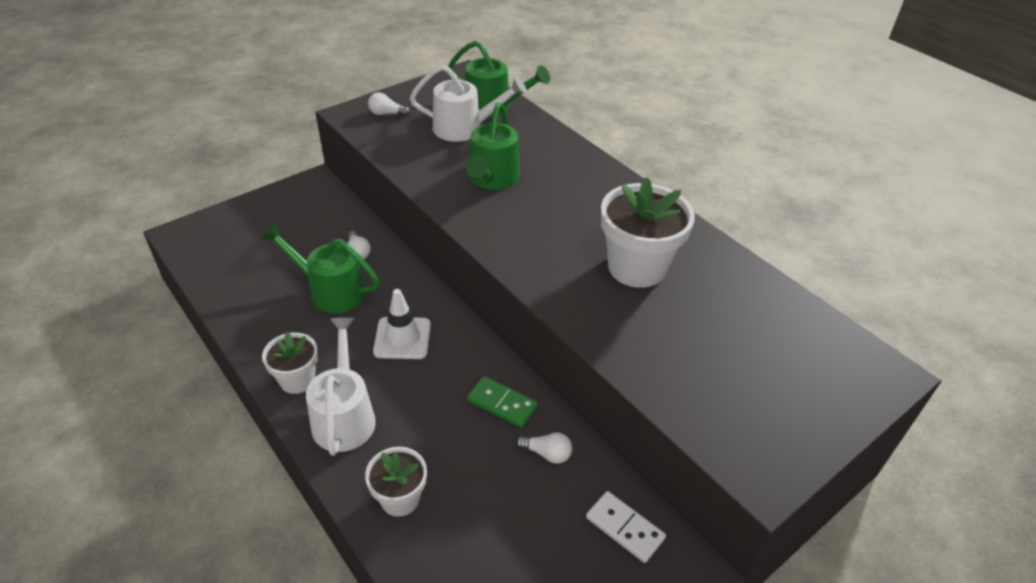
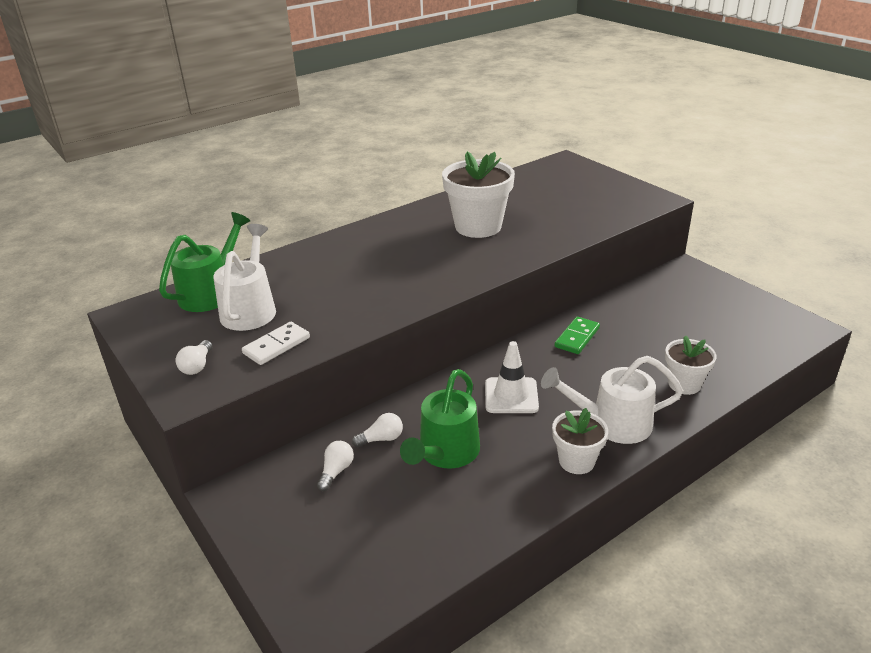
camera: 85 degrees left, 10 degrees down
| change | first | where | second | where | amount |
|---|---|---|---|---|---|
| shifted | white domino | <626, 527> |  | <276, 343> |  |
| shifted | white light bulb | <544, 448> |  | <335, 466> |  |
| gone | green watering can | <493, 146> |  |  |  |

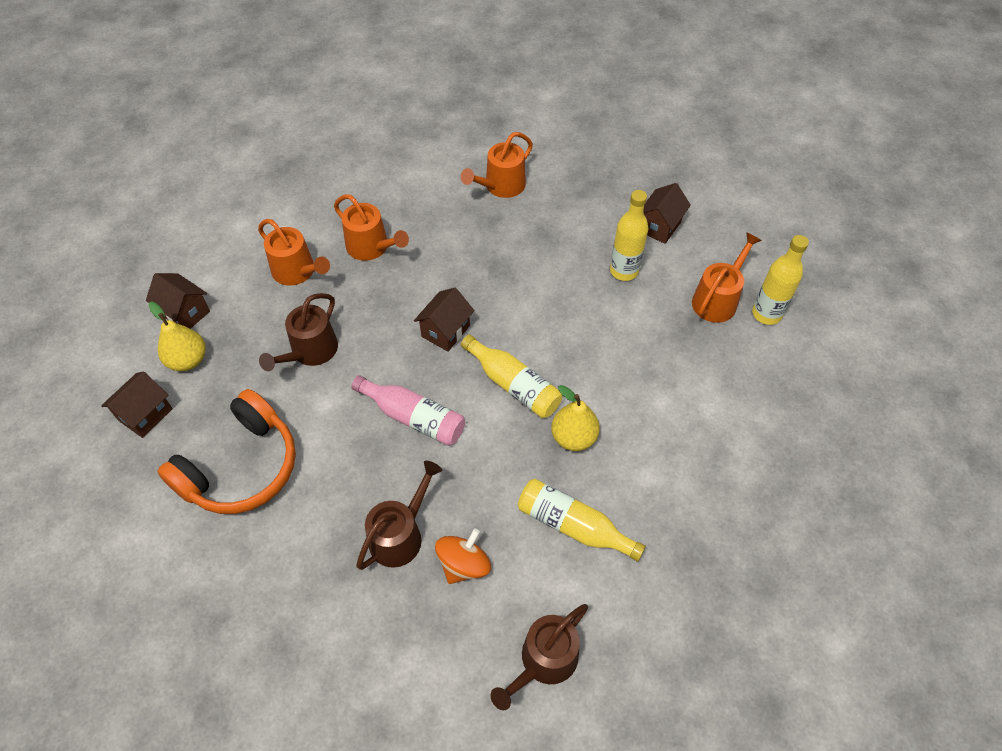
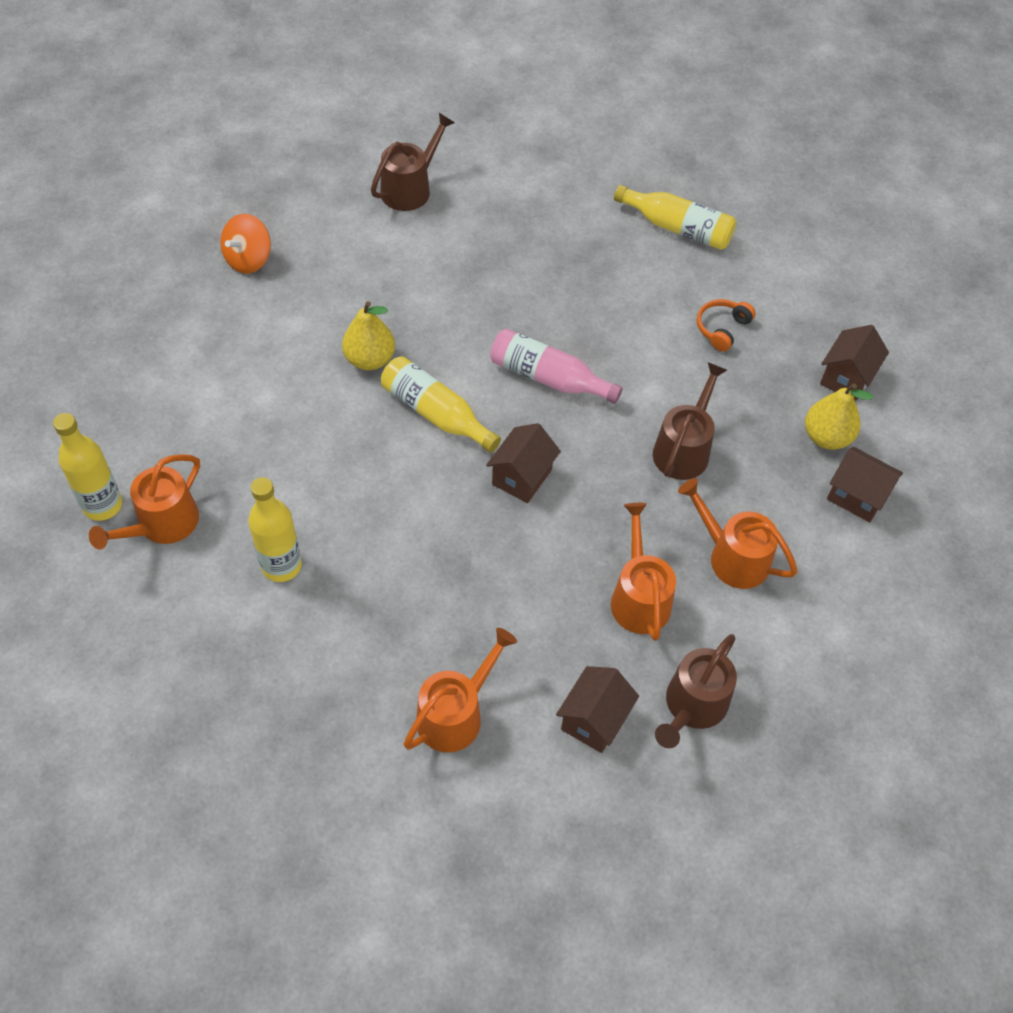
camera: 175 degrees right, 0 degrees up
| change | first | where | second | where | amount |
|---|---|---|---|---|---|
| shifted | orange spinning top | <463, 556> |  | <245, 244> |  |
| shifted | brown house | <667, 213> |  | <597, 709> |  |
| rotated | orange watering can | <371, 227> |  | <643, 572> | 45 degrees clockwise |
| shifted | yellow bottle | <582, 520> |  | <675, 217> |  |
| shifted | brown watering can | <399, 515> |  | <696, 691> |  |
| scaled | orange headphones | <226, 451> |  | <726, 325> | x0.45 |

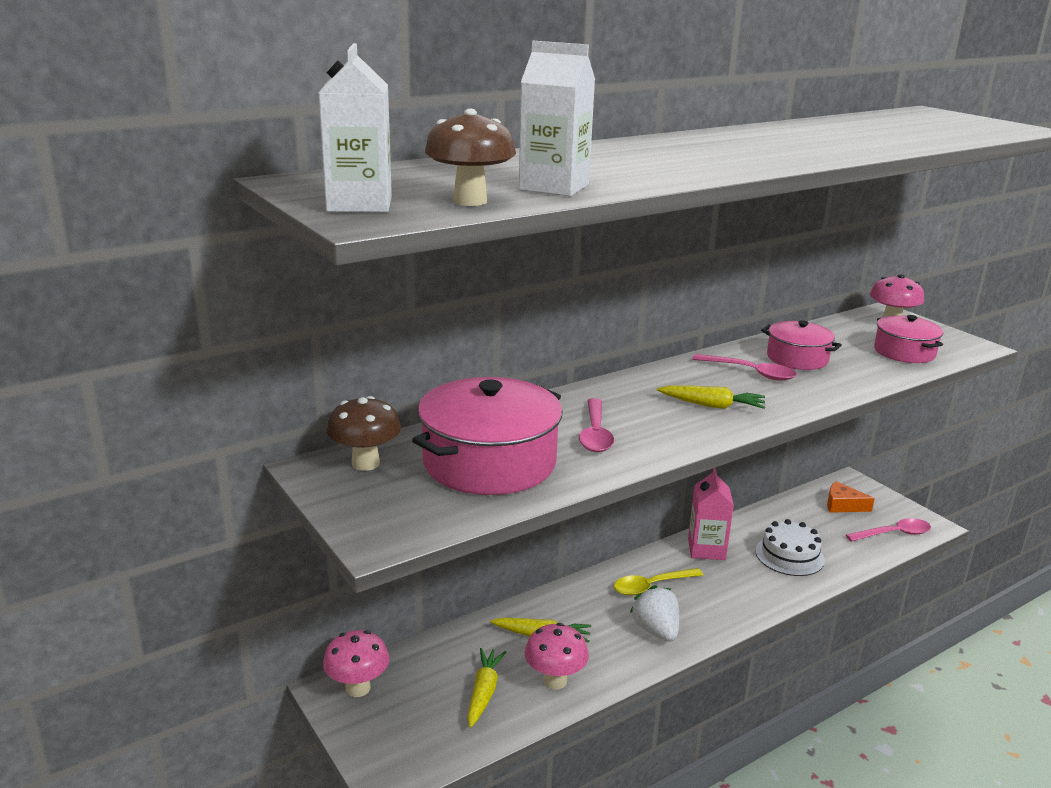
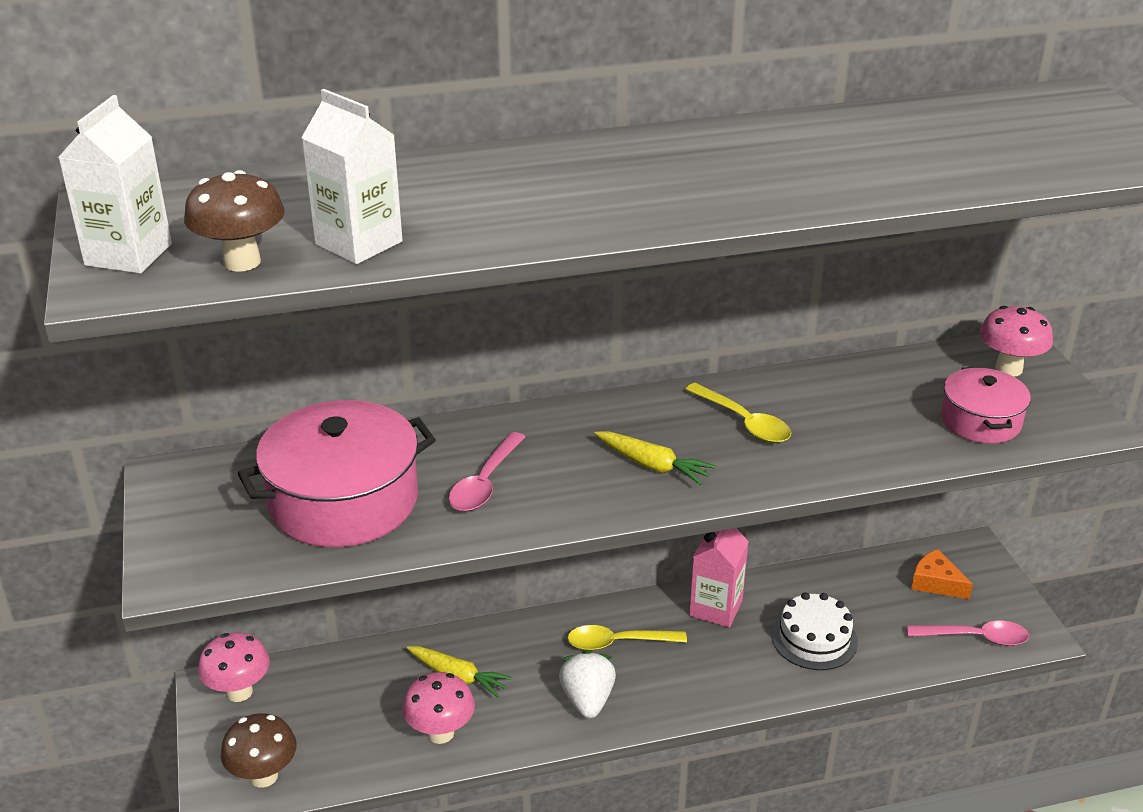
camera: 20 degrees right, 10 degrees up
| change | first | where | second | where | amount |
|---|---|---|---|---|---|
| shifted | brown mushroom | <364, 433> |  | <259, 750> |  |
| repainted | pink spoon | <744, 367> | yellow spoon | <738, 413> |  |
| gone | yellow carrot | <486, 688> |  |  |  |
| gone | pink pot | <801, 345> |  |  |  |

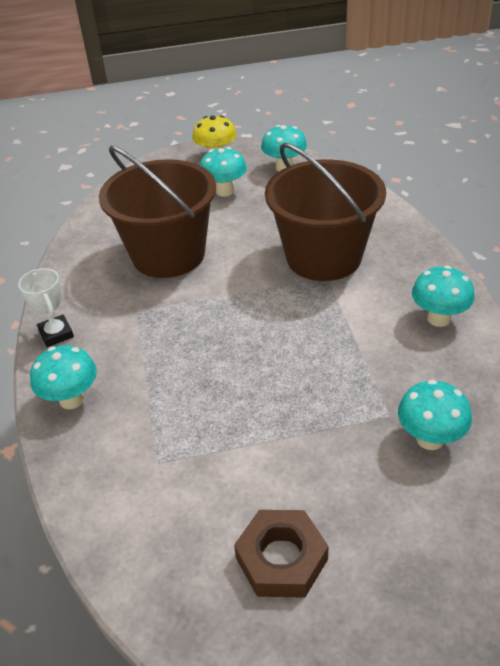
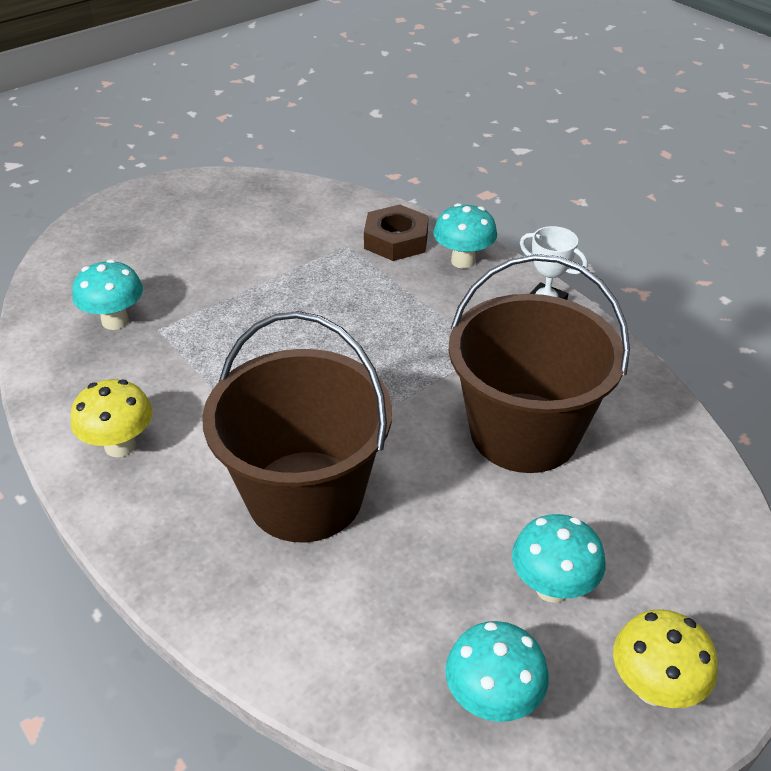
camera: 150 degrees right, 0 degrees up
| change | first | where | second | where | amount |
|---|---|---|---|---|---|
| repainted | turquoise mushroom | <443, 296> | yellow mushroom | <112, 418> |  |
| shifted | brown nut | <281, 554> |  | <396, 233> |  |

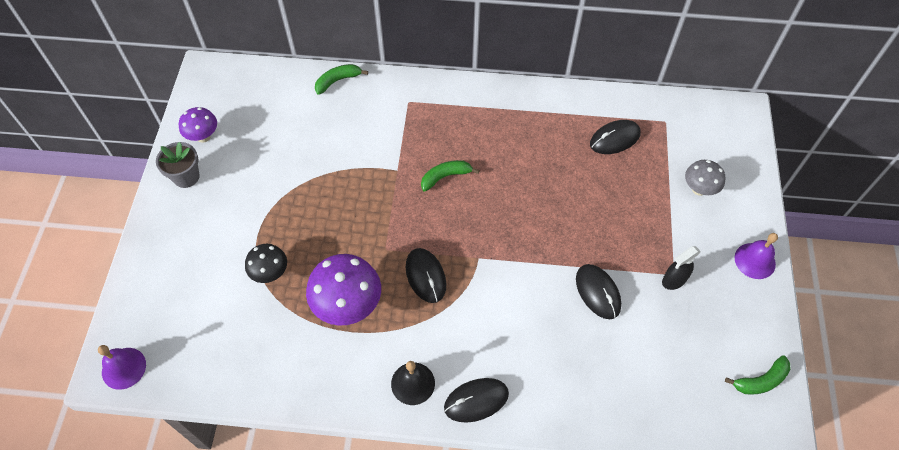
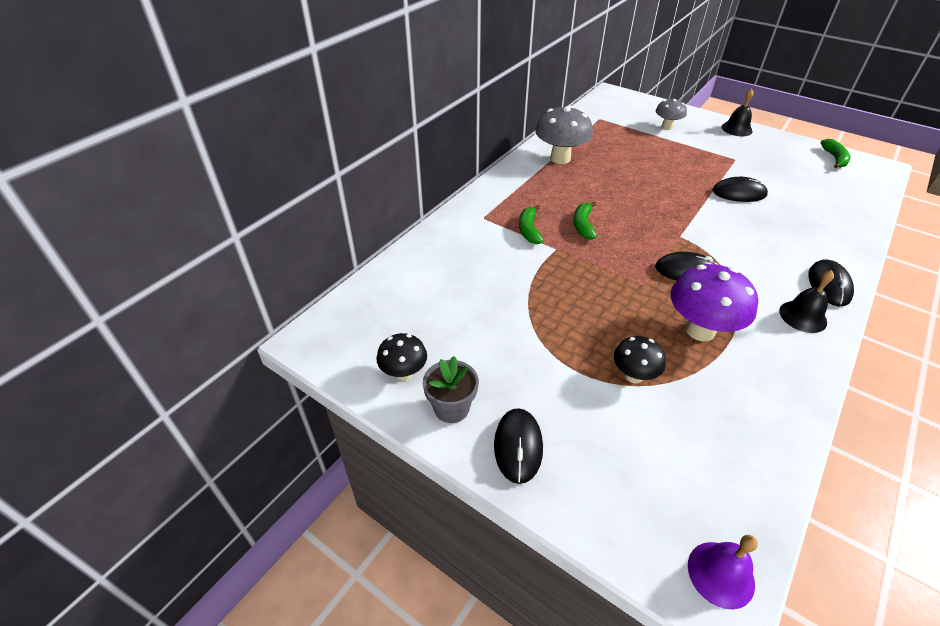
camera: 60 degrees left, 15 degrees down
| change | first | where | second | where | amount |
|---|---|---|---|---|---|
| repainted | purple mushroom | <198, 125> | black mushroom | <401, 357> |  |
| shifted | black mouse | <615, 137> |  | <518, 446> |  |
| shifted | green banana | <341, 79> |  | <531, 224> |  |
| new |  |  | grey mushroom | <564, 135> |  |
| repainted | purple bell | <756, 256> | black bell | <737, 112> |  |
| gone | black spray bottle | <681, 268> |  |  |  |

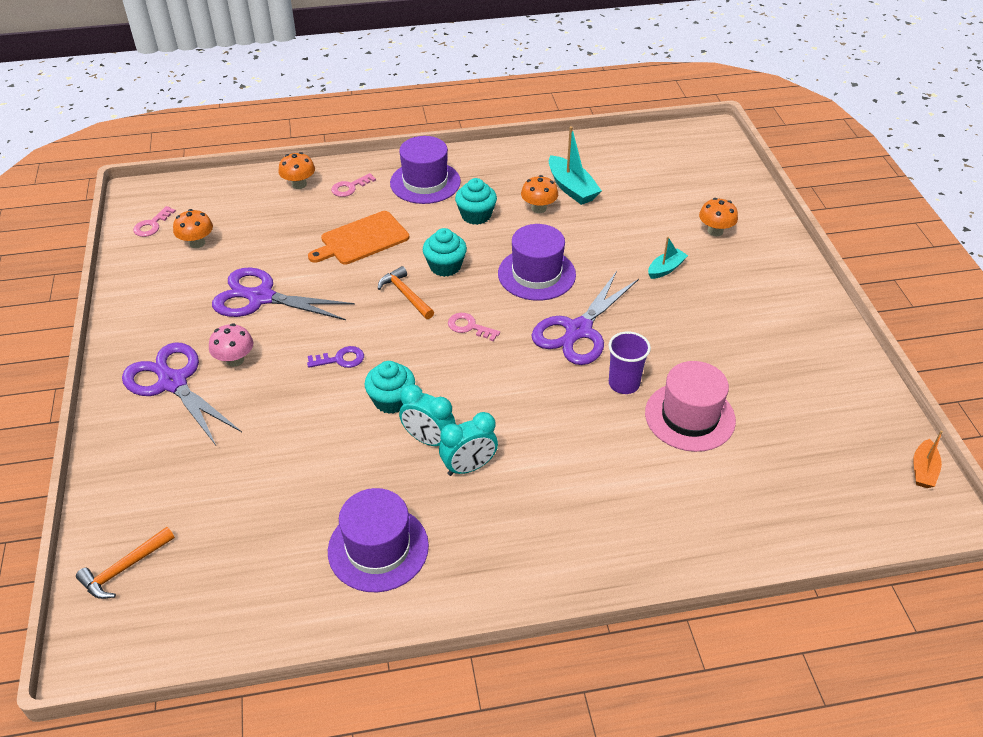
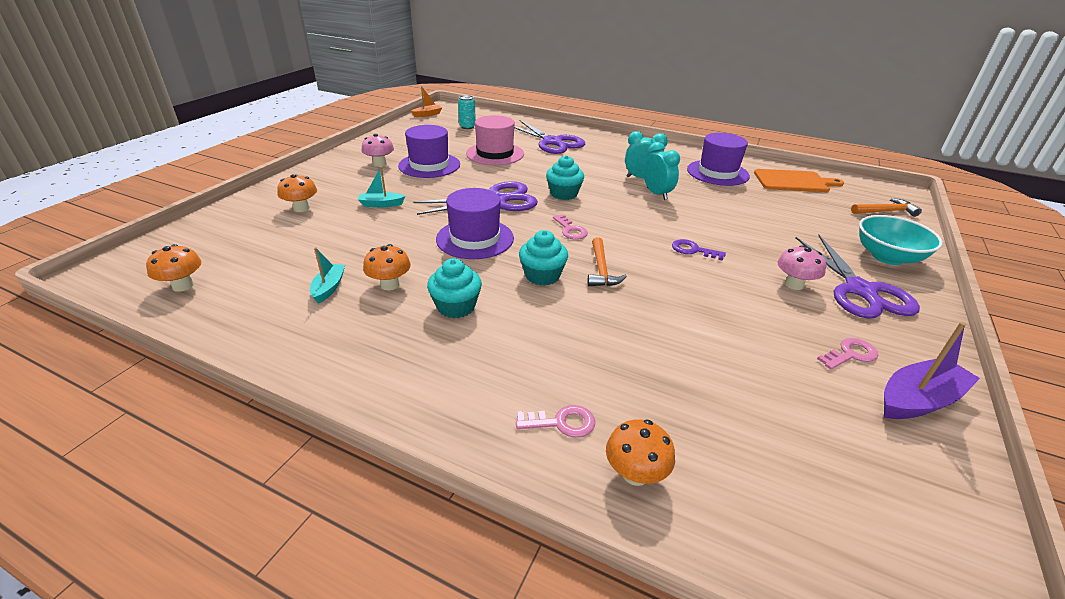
camera: 145 degrees left, 10 degrees down
| change | first | where | second | where | amount |
|---|---|---|---|---|---|
| shifted | orange mushroom | <193, 228> |  | <173, 268> |  |
| scaled | turquoise boat | <575, 165> |  | <327, 275> | x0.61 |
| new |  |  | pink mushroom | <378, 150> |  |
| shifted | purple hat | <425, 170> |  | <429, 151> |  |
| new |  |  | turquoise can | <467, 112> |  |
| shifted | purple scissors | <283, 293> |  | <549, 137> |  |
| shifted | turquoise cupcake | <389, 387> |  | <565, 177> |  |
| shifted | orange cutting board | <358, 238> |  | <799, 180> |  |
| shifted | pink key | <154, 221> |  | <848, 353> |  |
| new |  |  | turquoise bowl | <901, 240> |  |
| new |  |  | purple boat | <932, 370> |  |
| gone | purple cup | <630, 363> |  |  |  |

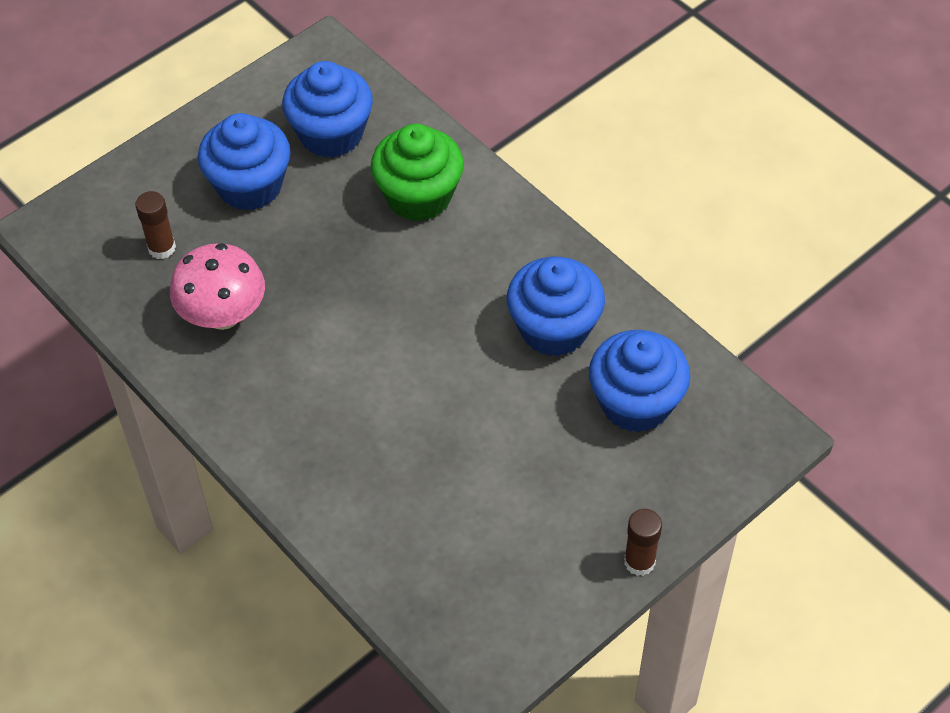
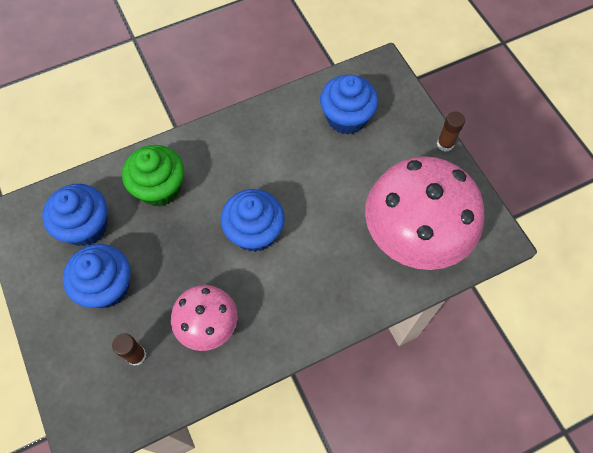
camera: 75 degrees left, 10 degrees up
| change | first | where | second | where | amount |
|---|---|---|---|---|---|
| shifted | blue cupcake | <556, 306> |  | <253, 220> |  |
| new |  |  | pink mushroom | <424, 213> |  |

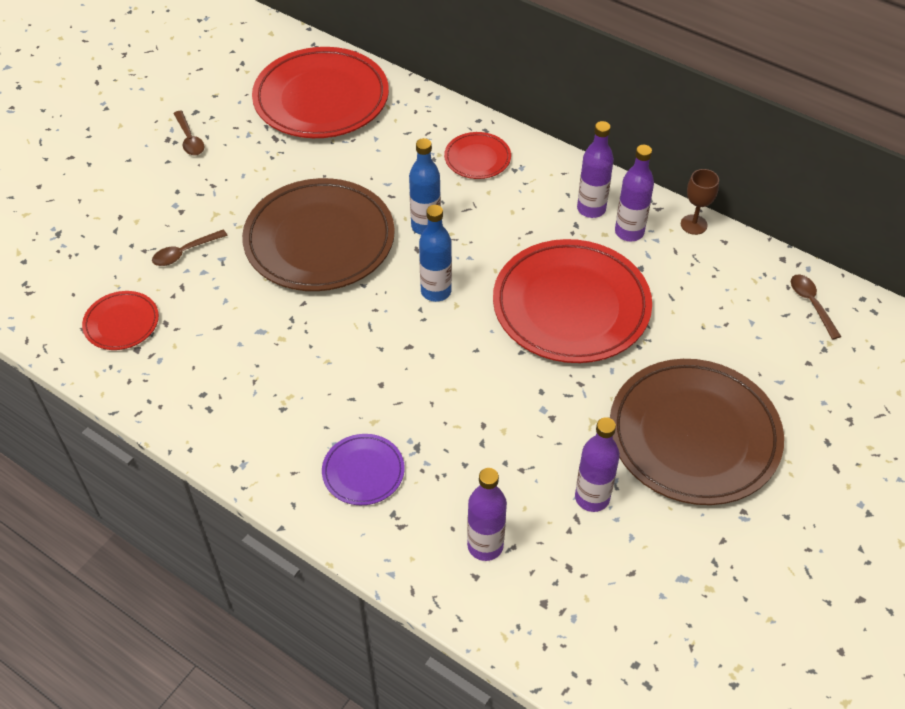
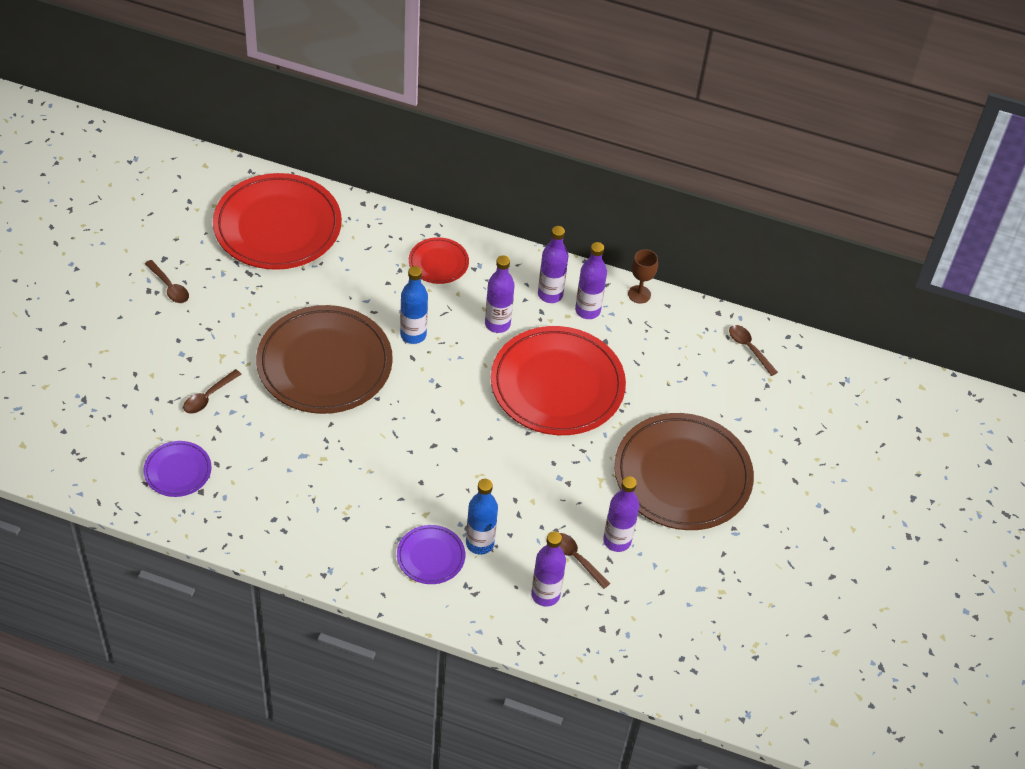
camera: 20 degrees left, 0 degrees up
| change | first | where | second | where | amount |
|---|---|---|---|---|---|
| repainted | red plate | <120, 320> | purple plate | <177, 469> |  |
| shifted | blue bottle | <435, 253> |  | <482, 517> |  |
| new |  |  | purple bottle | <500, 294> |  |
| new |  |  | brown spoon | <585, 561> |  |

